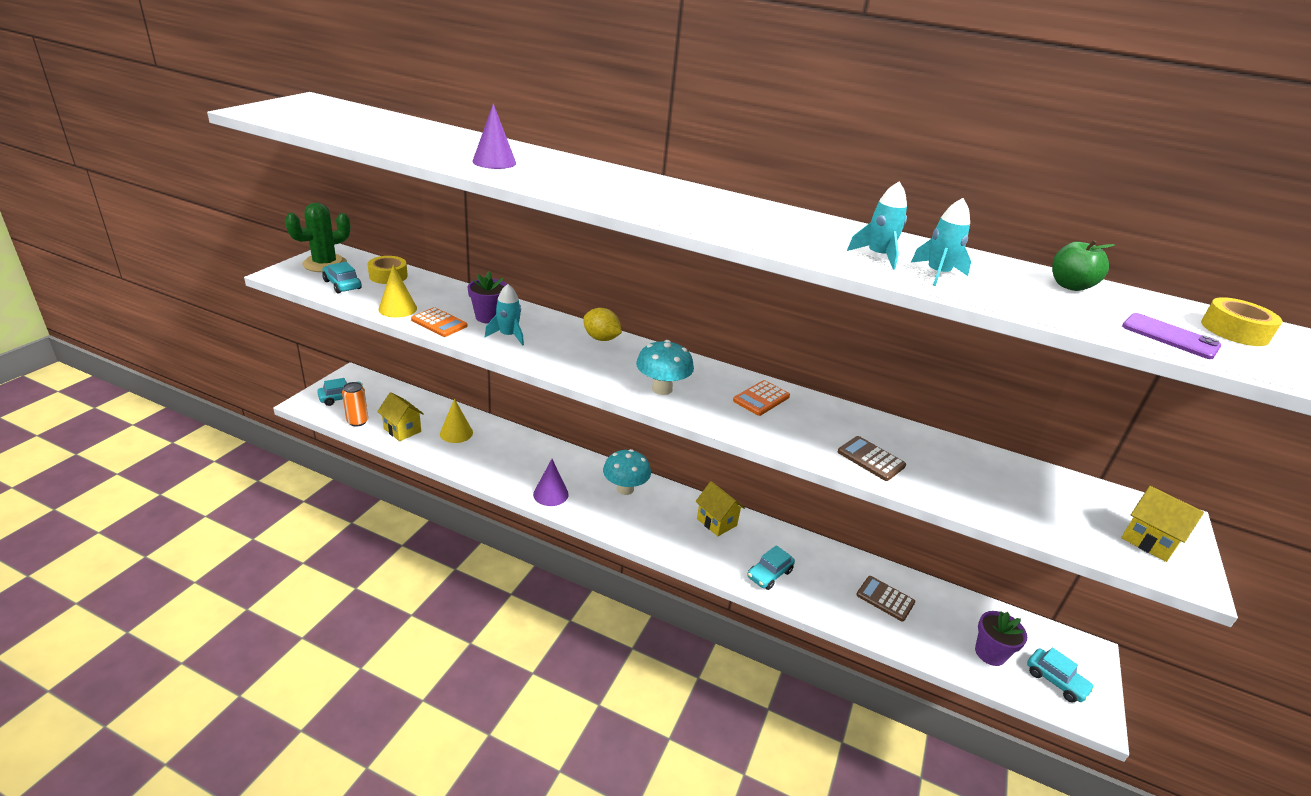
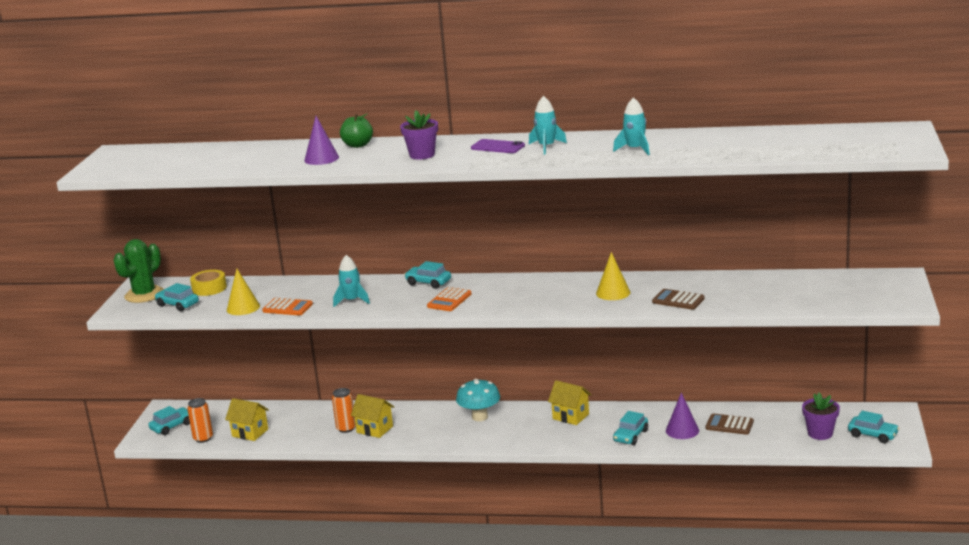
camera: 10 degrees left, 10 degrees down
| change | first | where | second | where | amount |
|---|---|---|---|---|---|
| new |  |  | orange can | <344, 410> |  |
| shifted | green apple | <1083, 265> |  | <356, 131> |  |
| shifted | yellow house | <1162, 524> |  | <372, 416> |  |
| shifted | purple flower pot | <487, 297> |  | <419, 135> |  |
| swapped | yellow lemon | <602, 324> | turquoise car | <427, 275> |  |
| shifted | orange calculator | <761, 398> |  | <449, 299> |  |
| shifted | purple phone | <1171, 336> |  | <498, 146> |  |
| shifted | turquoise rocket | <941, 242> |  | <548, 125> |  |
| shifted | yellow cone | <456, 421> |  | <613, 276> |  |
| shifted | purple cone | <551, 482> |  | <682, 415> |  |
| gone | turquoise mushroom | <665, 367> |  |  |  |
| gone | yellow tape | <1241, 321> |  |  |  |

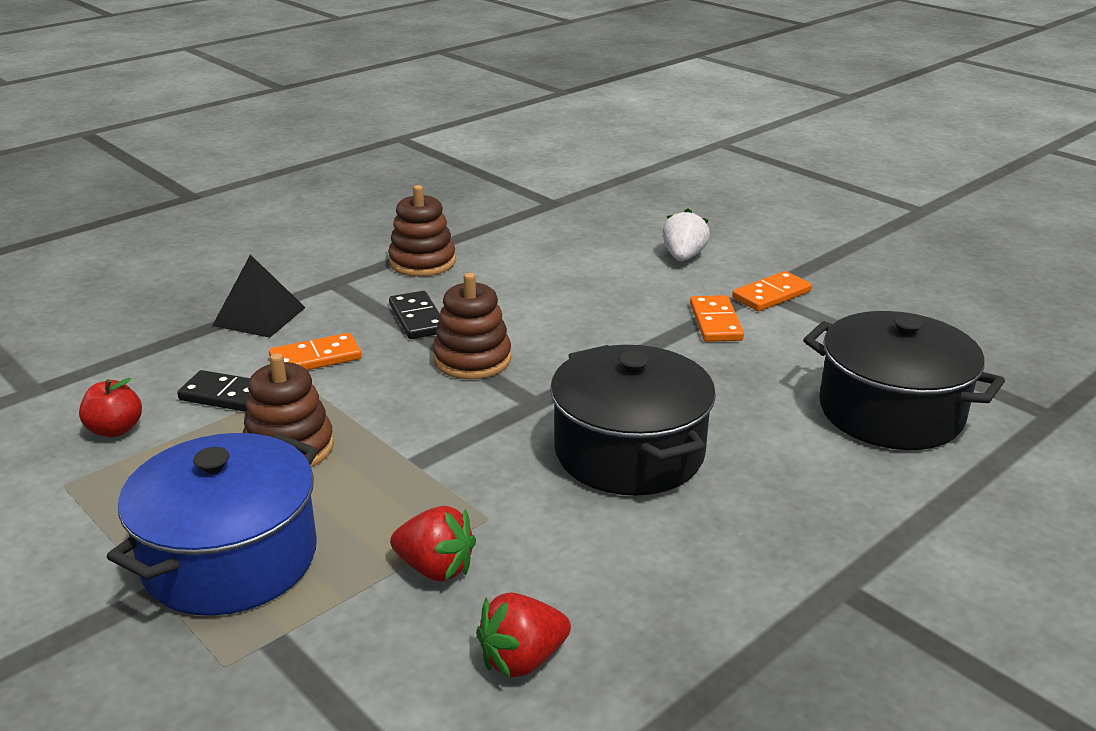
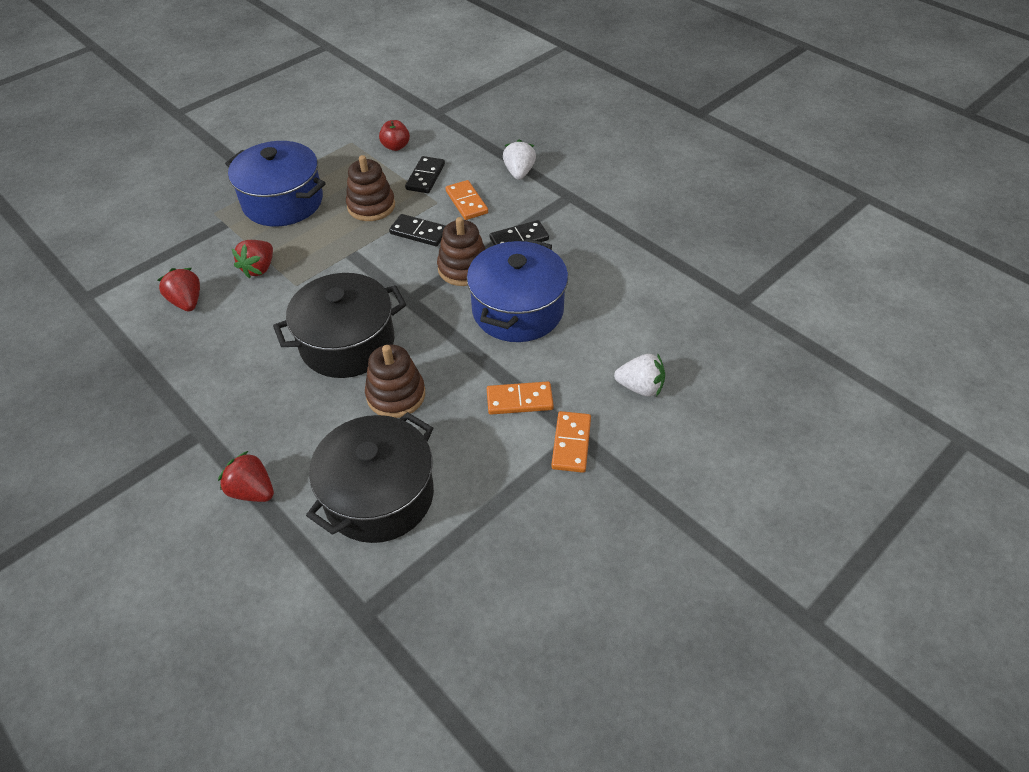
camera: 90 degrees right, 20 degrees up
| change | first | where | second | where | amount |
|---|---|---|---|---|---|
| new |  |  | red strawberry | <246, 476> |  |
| shifted | brown stacking toy | <422, 231> |  | <395, 381> |  |
| new |  |  | black domino | <417, 230> |  |
| new |  |  | blue pot | <517, 290> |  |
| swapped | black pyramid | <259, 296> | white strawberry | <519, 159> |  |
| rotated | orange domino | <772, 291> |  | <571, 442> | 45 degrees clockwise |

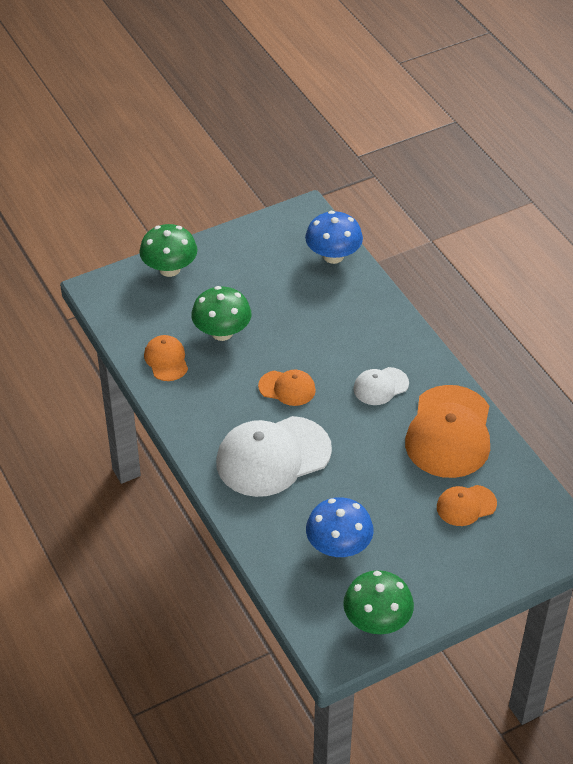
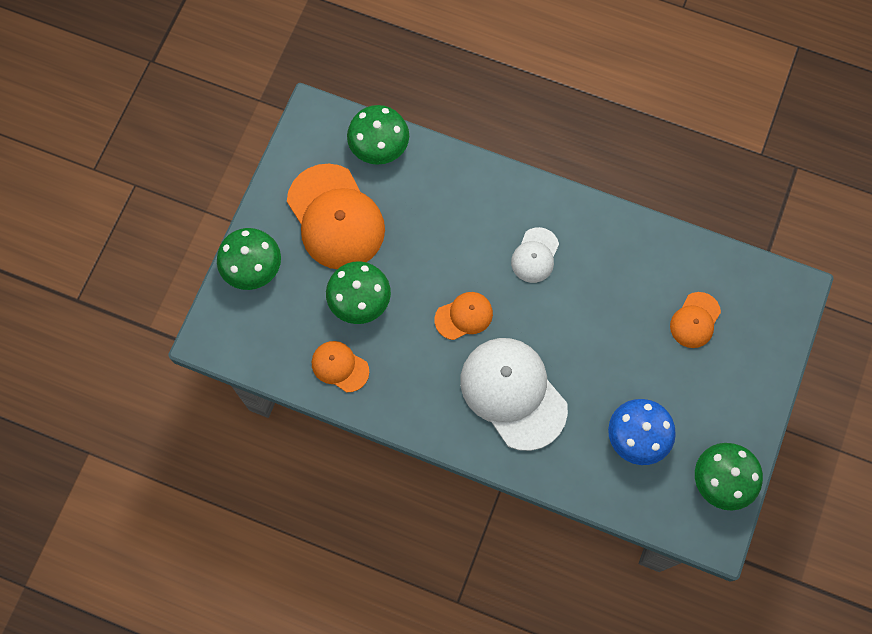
camera: 40 degrees left, 25 degrees up
| change | first | where | second | where | amount |
|---|---|---|---|---|---|
| shifted | orange cap | <447, 431> |  | <336, 216> |  |
| repainted | blue mushroom | <334, 237> | green mushroom | <378, 135> |  |
| rotated | white cap | <274, 456> |  | <514, 394> | 120 degrees clockwise |

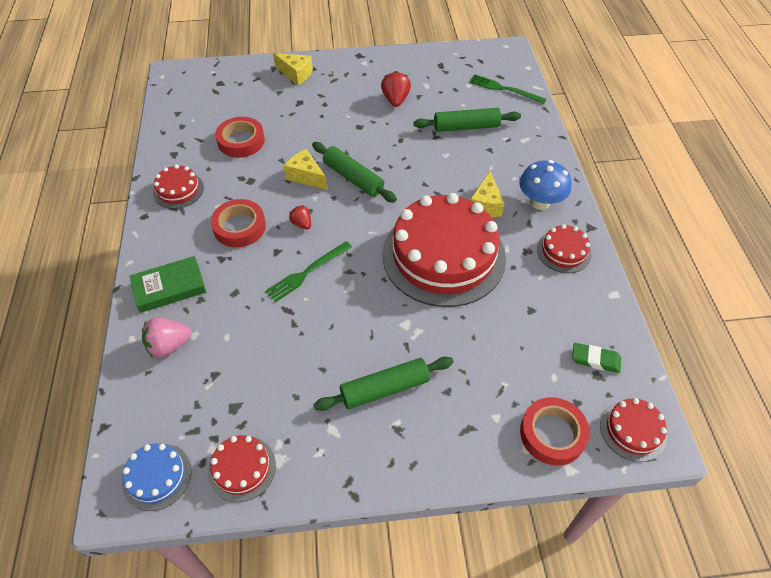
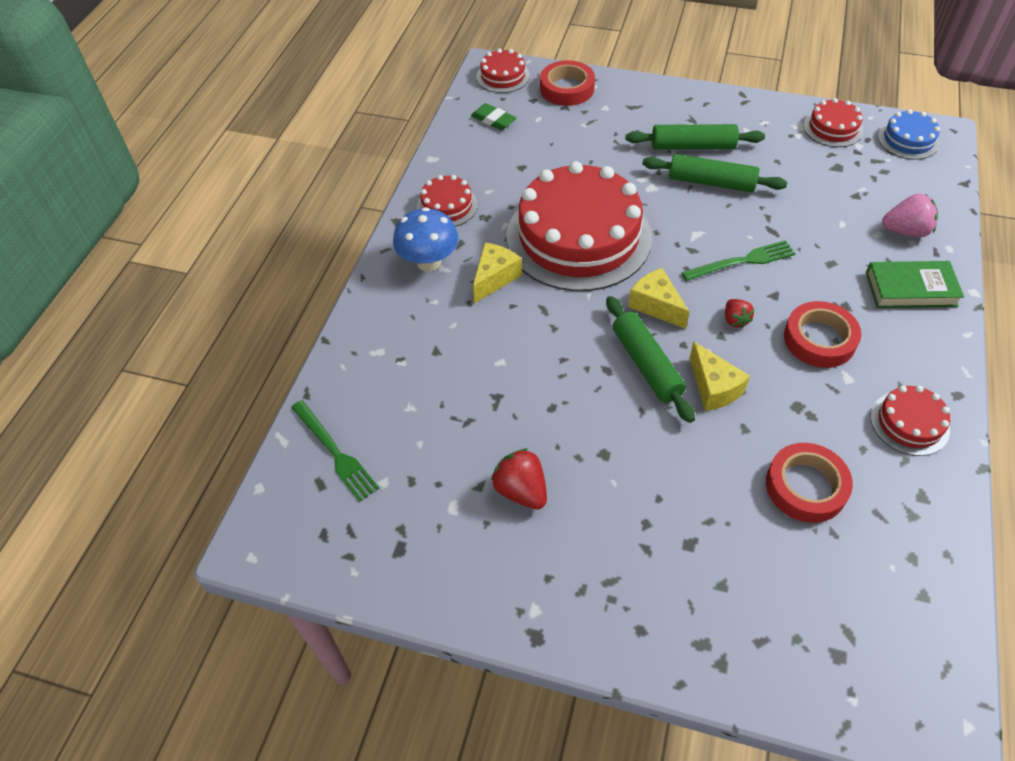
camera: 155 degrees left, 0 degrees up
| change | first | where | second | where | amount |
|---|---|---|---|---|---|
| rotated | red strawberry | <396, 89> |  | <519, 479> | 120 degrees clockwise |
| shifted | yellow cheese | <293, 69> |  | <659, 298> |  |
| shifted | green rolling pin | <467, 120> |  | <714, 173> |  |

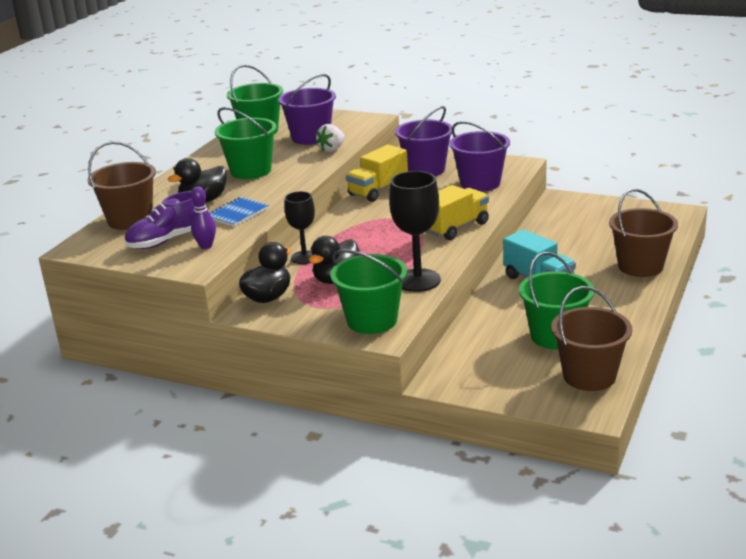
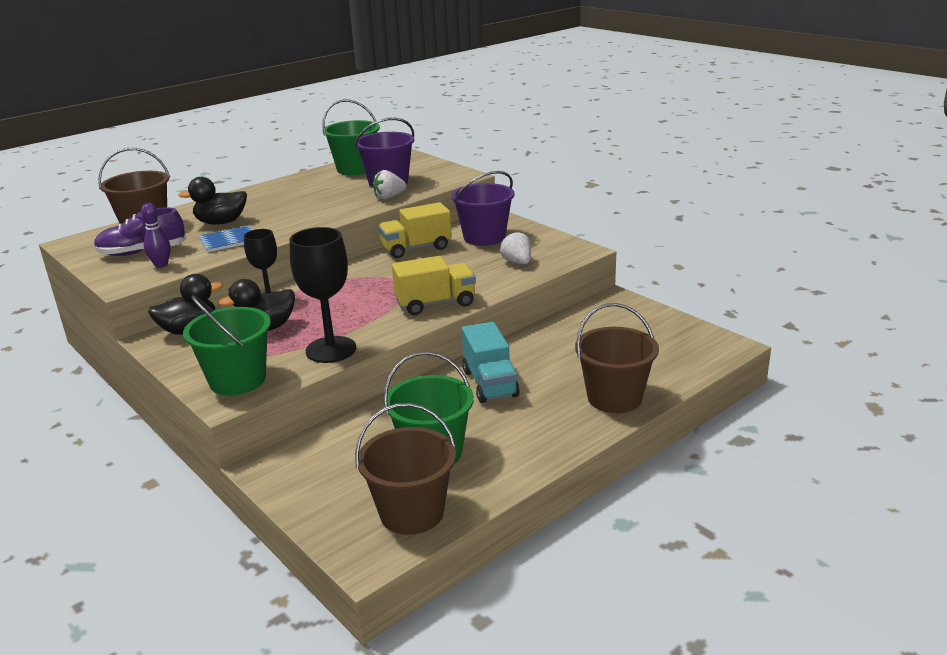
camera: 25 degrees right, 0 degrees up
| change | first | where | second | where | amount |
|---|---|---|---|---|---|
| swapped | purple bucket | <479, 156> | white strawberry | <515, 247> |  |
| gone | green bucket | <246, 143> |  |  |  |

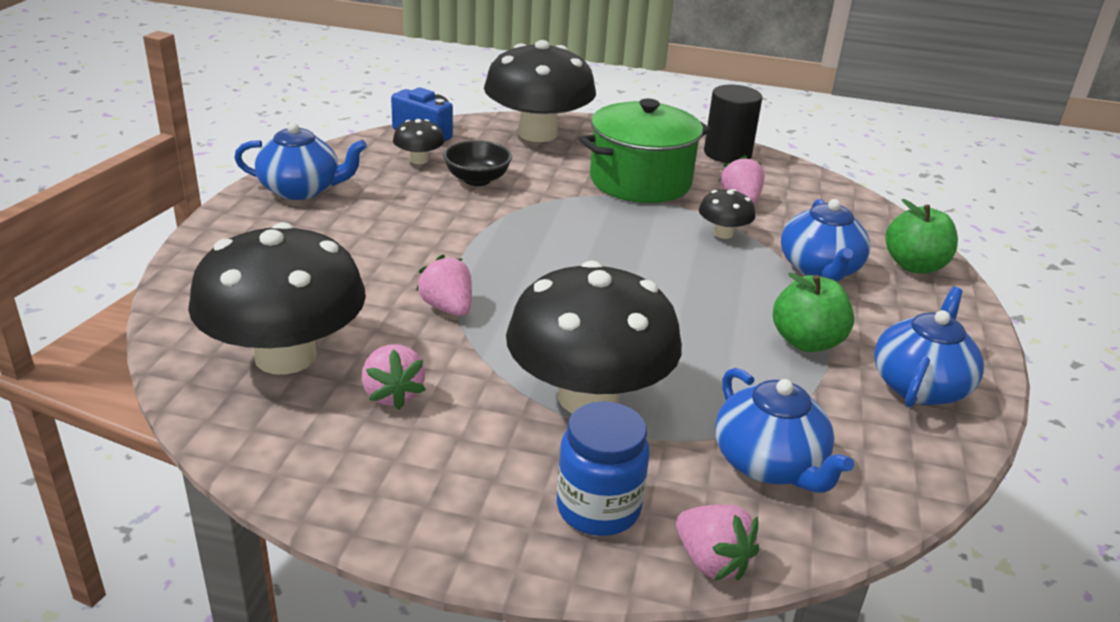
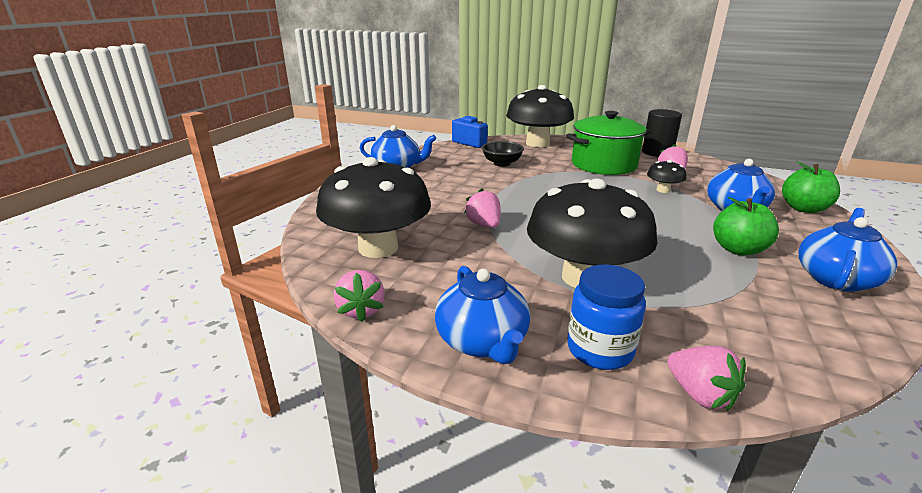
camera: 10 degrees right, 5 degrees down
| change | first | where | second | where | amount |
|---|---|---|---|---|---|
| shifted | pink strawberry | <394, 377> |  | <359, 296> |  |
| shifted | blue teapot | <784, 430> |  | <482, 315> |  |
| gone | black mushroom | <418, 141> |  |  |  |

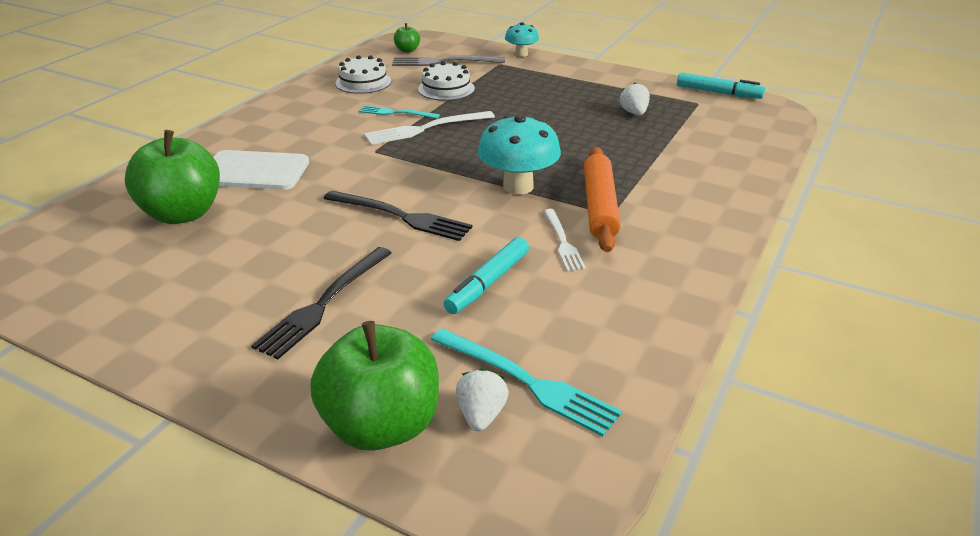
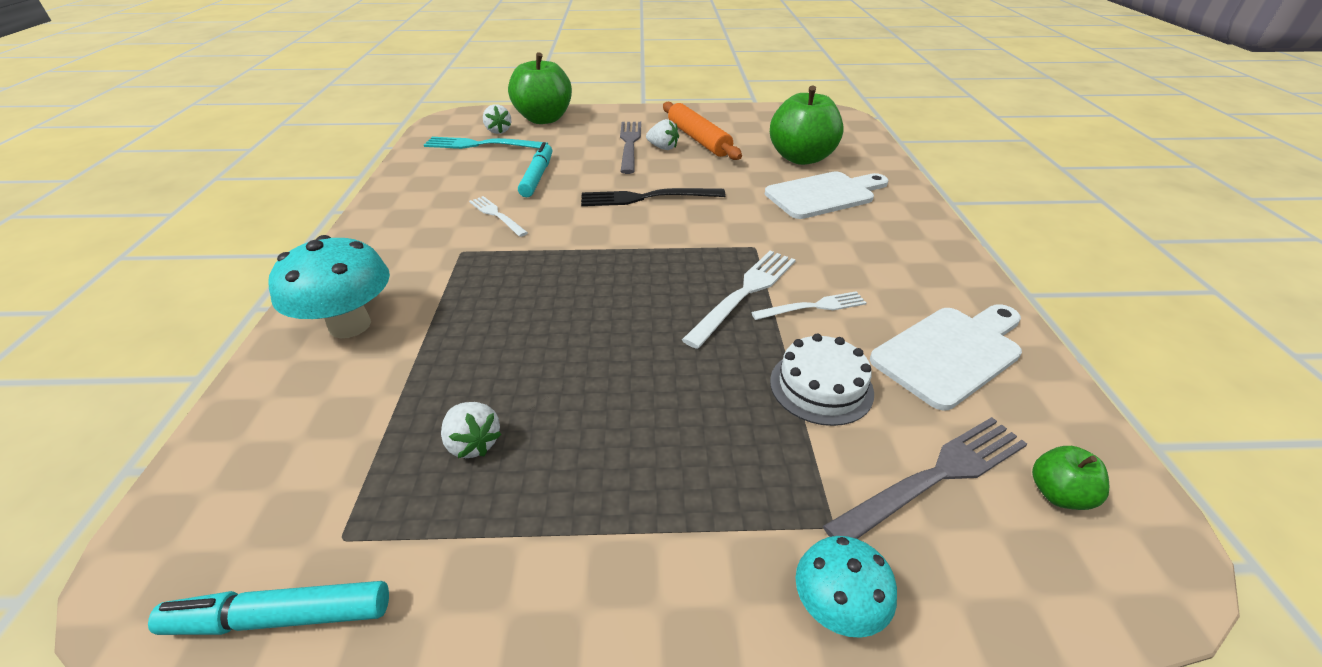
camera: 150 degrees right, 5 degrees up
| change | first | where | second | where | amount |
|---|---|---|---|---|---|
| shifted | turquoise mushroom | <519, 155> |  | <329, 286> |  |
| repainted | black fork | <321, 303> | grey fork | <630, 148> |  |
| new |  |  | white strawberry | <662, 134> |  |
| shifted | orange rolling pin | <602, 199> |  | <702, 131> |  |
| repainted | turquoise fork | <399, 112> | white fork | <809, 305> |  |
| swapped | white cake | <363, 74> | white cutting board | <946, 357> |  |

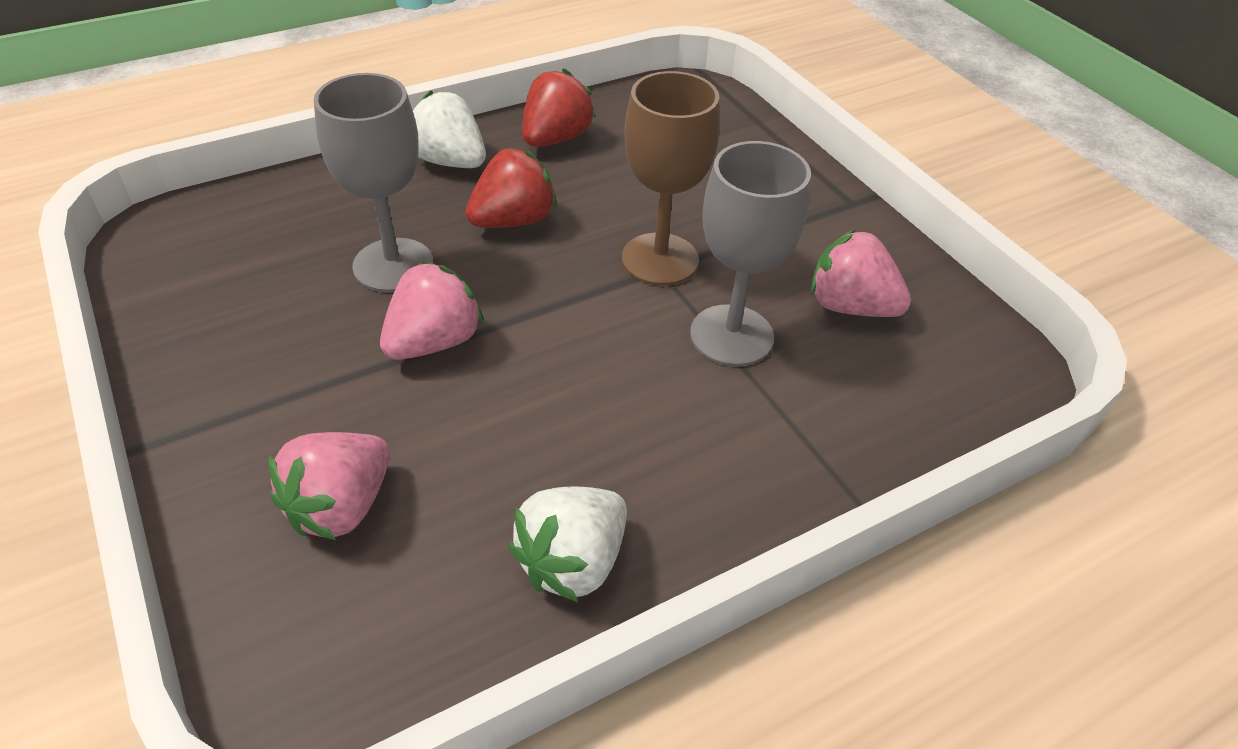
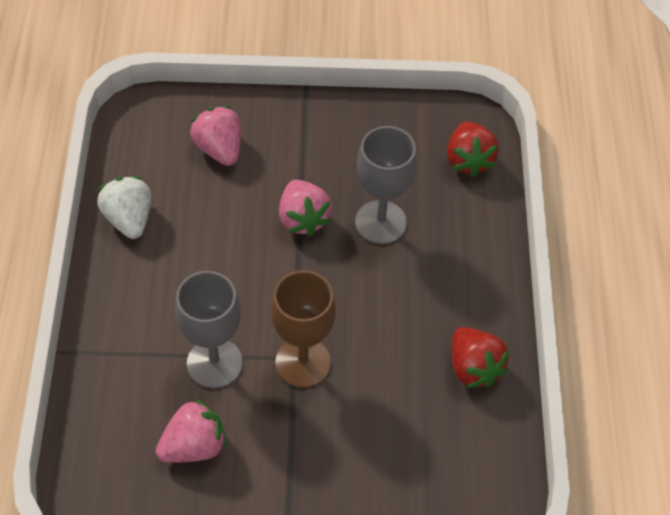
camera: 120 degrees right, 10 degrees up
| change | first | where | second | where | amount |
|---|---|---|---|---|---|
| shifted | red strawberry | <511, 187> |  | <473, 149> |  |
| gone | white strawberry | <449, 129> |  |  |  |

